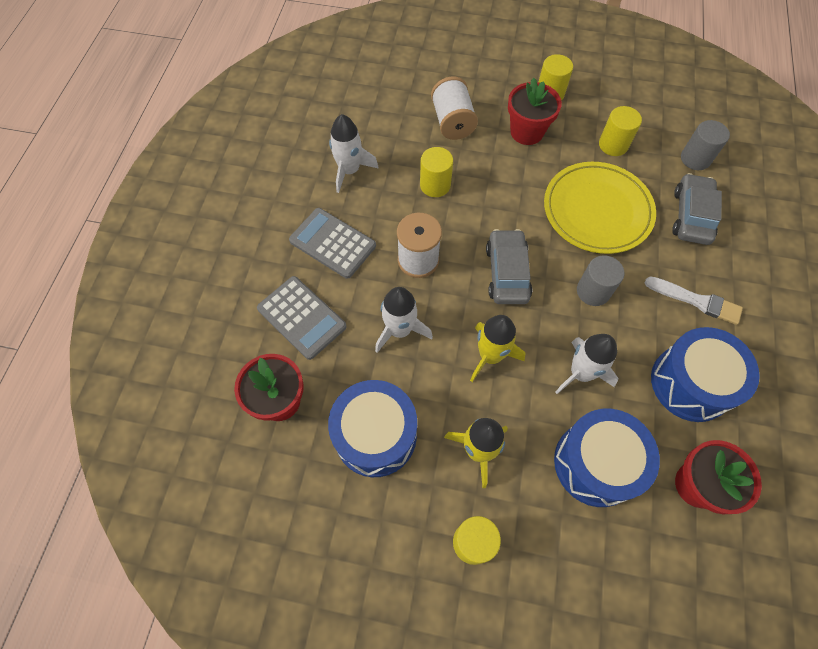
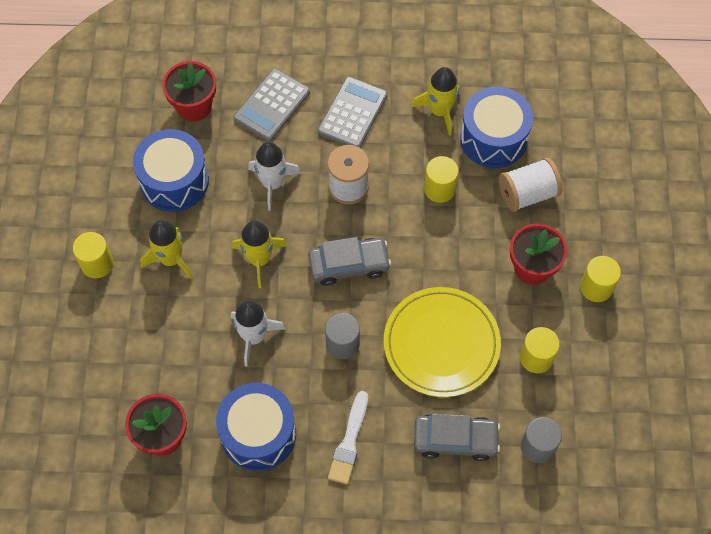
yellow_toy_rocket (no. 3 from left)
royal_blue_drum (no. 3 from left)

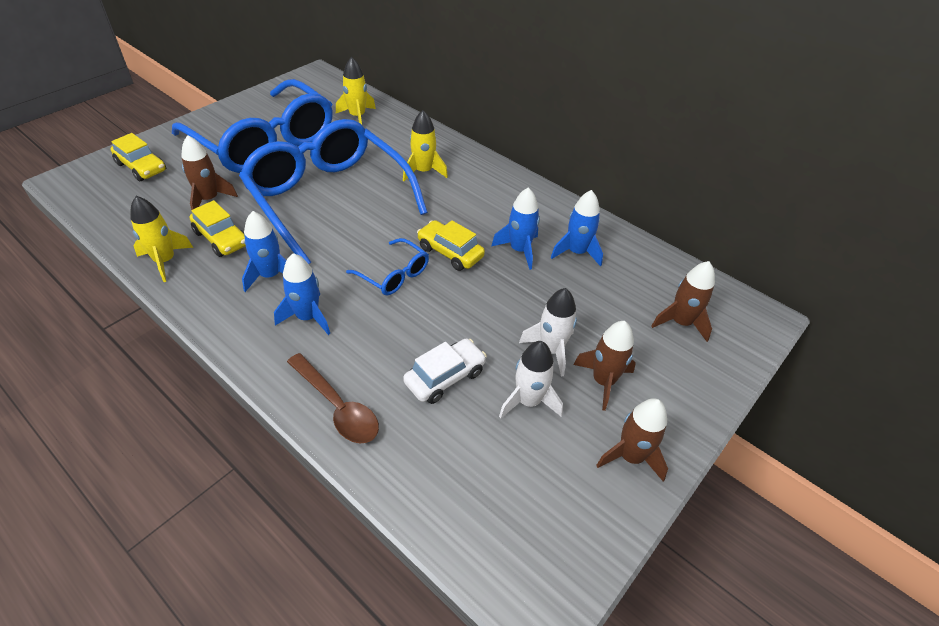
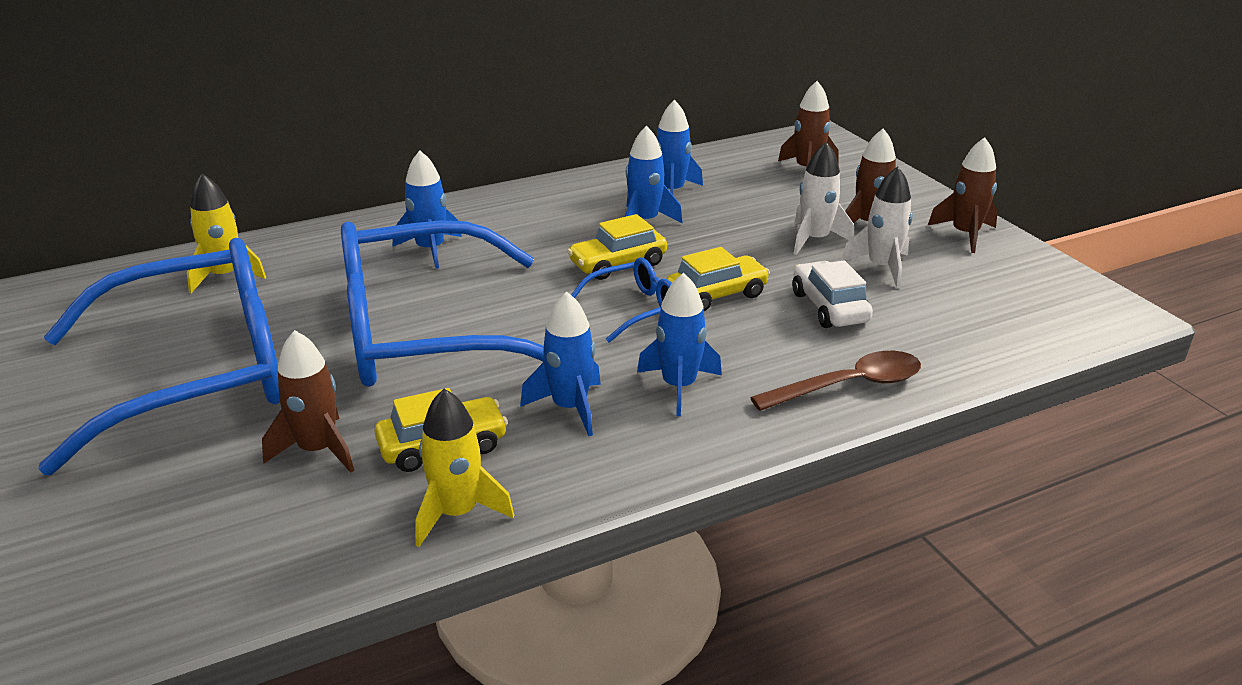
royal_blue_toy_rocket (no. 1 from left)
yellow_toy_car (no. 3 from left)

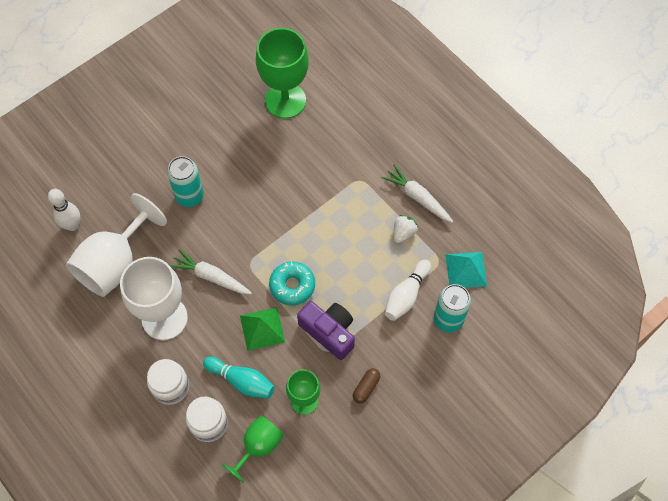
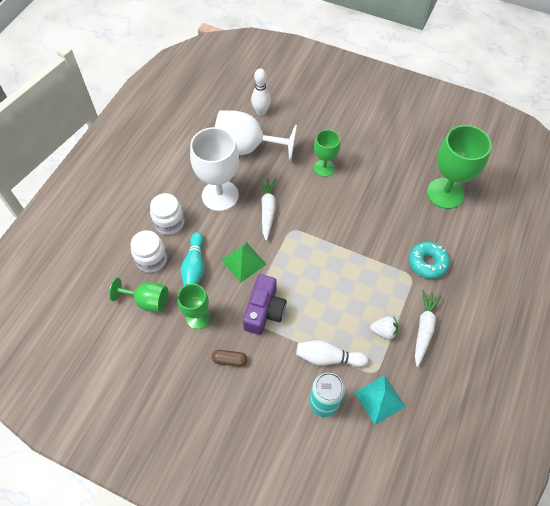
green_chalice (no. 3 from left)
aqua_glazed_donut

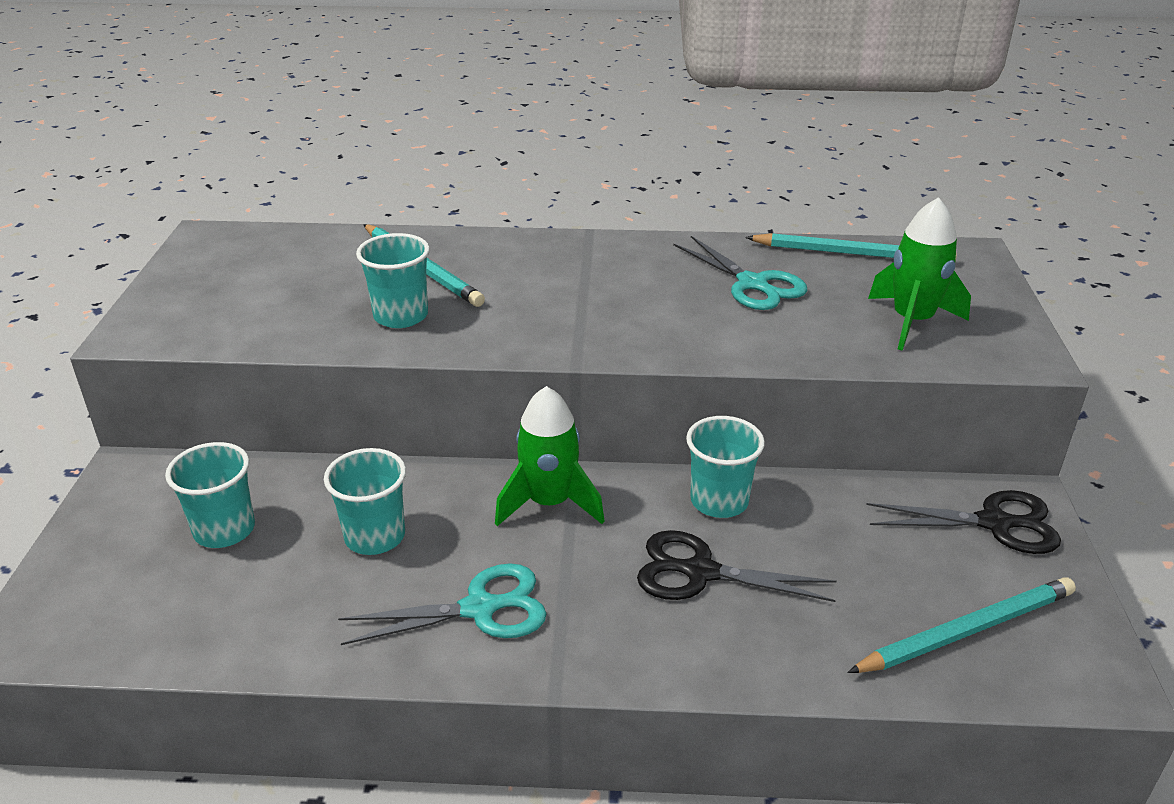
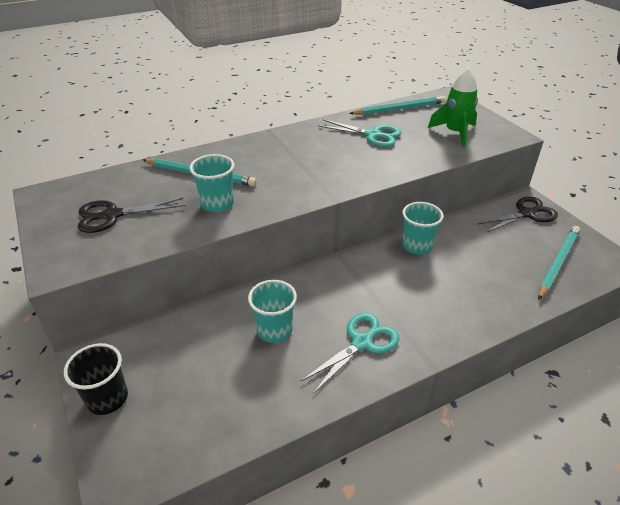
green_toy_rocket (no. 1 from left in the first image)
aqua_beaker (no. 1 from left in the first image)
jet-black_pair_of_scissors (no. 1 from left)
jet-black_beaker

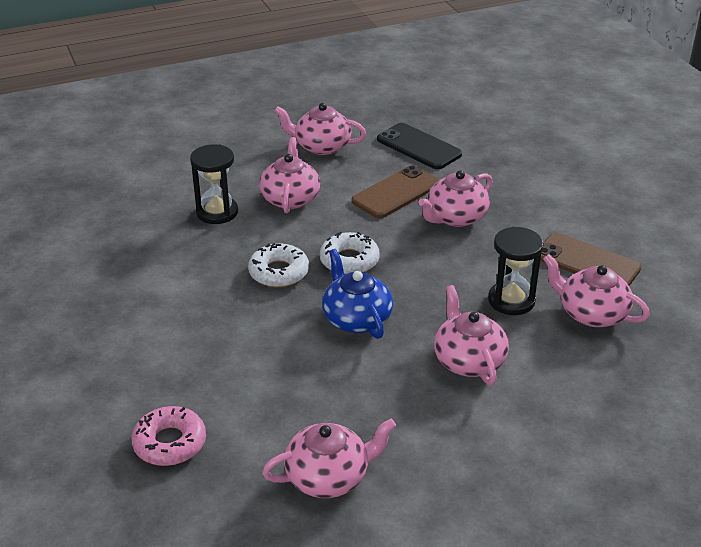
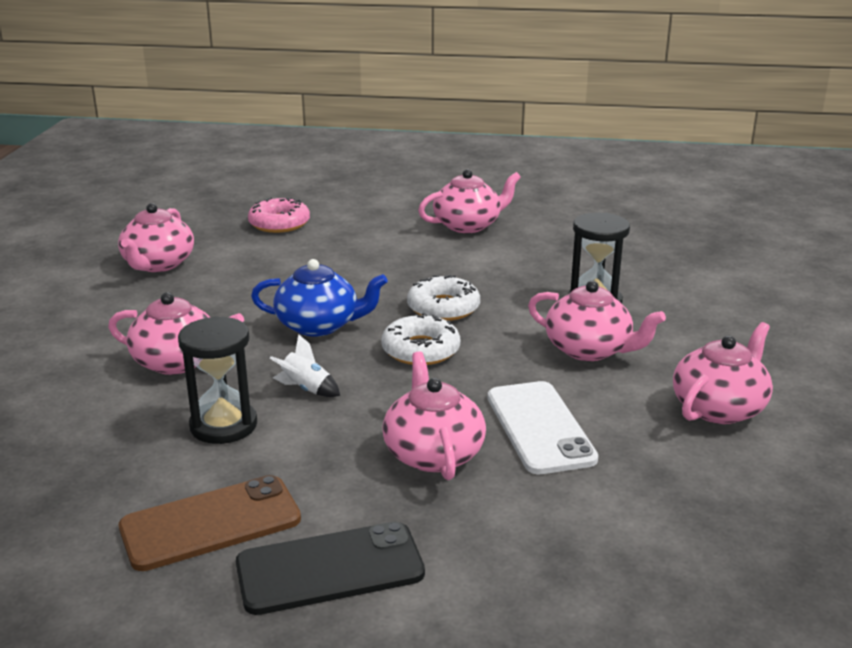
jet-black_smartphone
white_smartphone
rosy_teapot (no. 4 from left)
white_toy_rocket

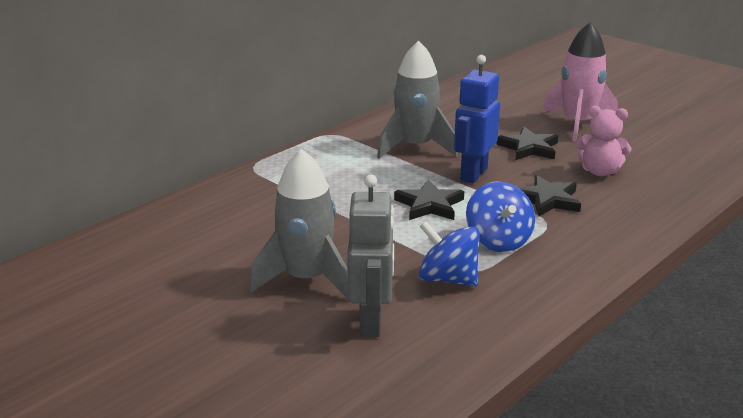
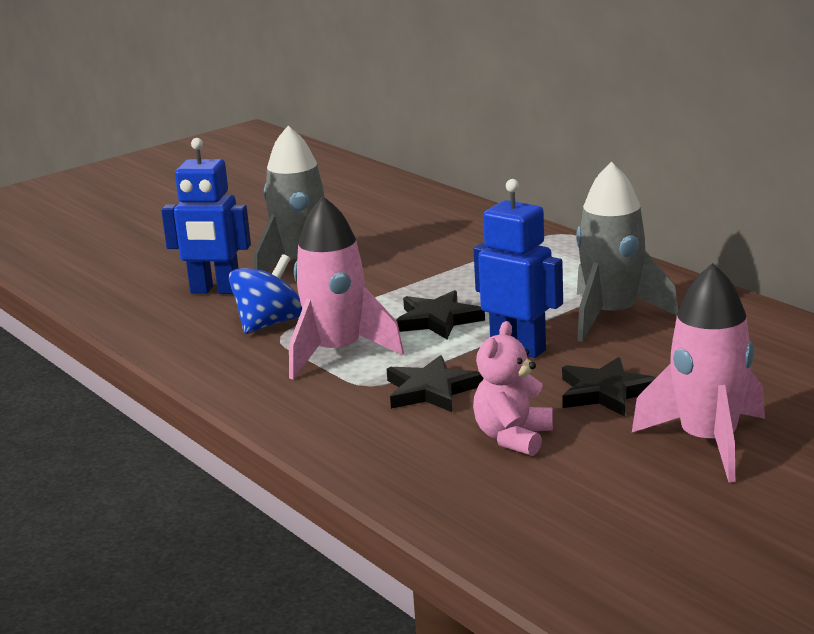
royal_blue_robot_figure (no. 1 from left)
rosy_toy_rocket (no. 1 from left)

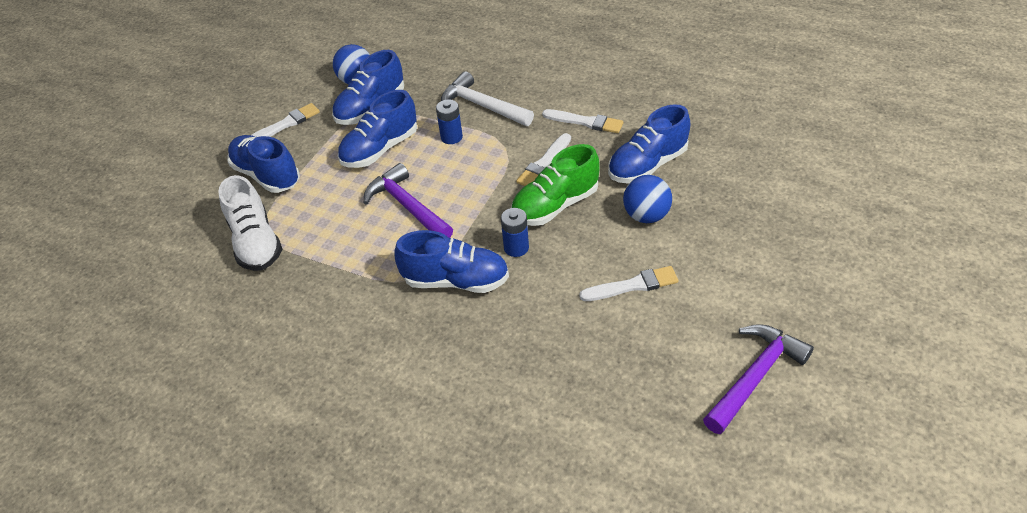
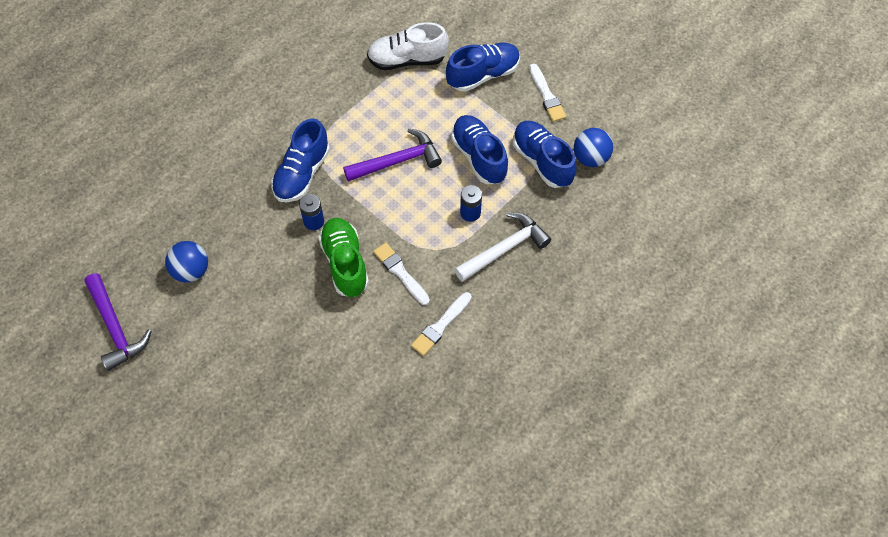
royal_blue_shoe (no. 5 from left in the first image)
royal_blue_sphere (no. 1 from left)
white_paint_brush (no. 4 from left in the first image)

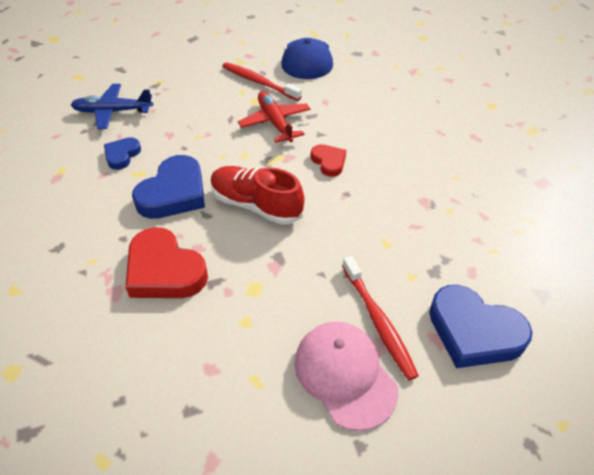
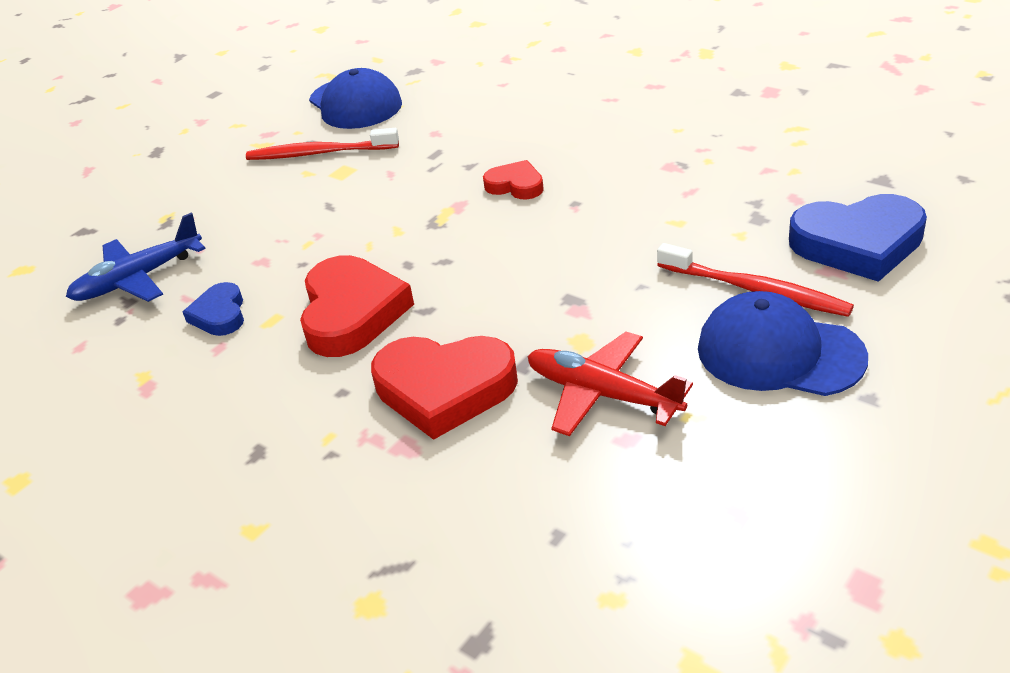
scarlet_plane
scarlet_love_heart (no. 1 from left)
scarlet_shoe
royal_blue_peaked_cap (no. 2 from left)

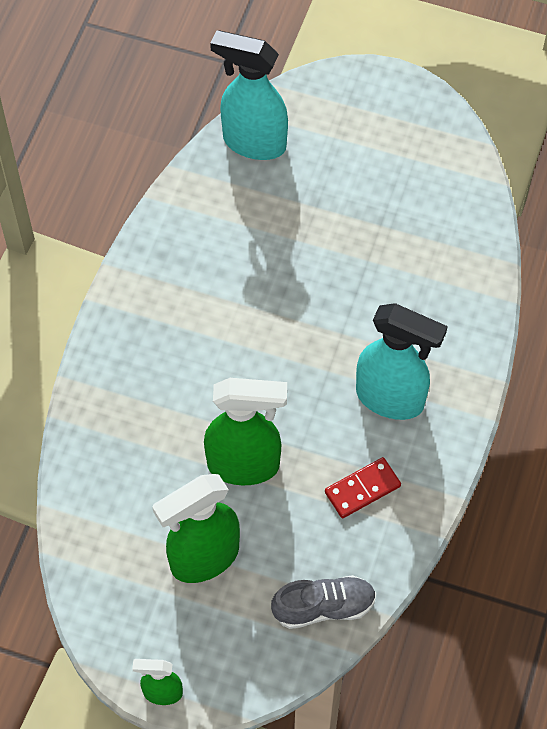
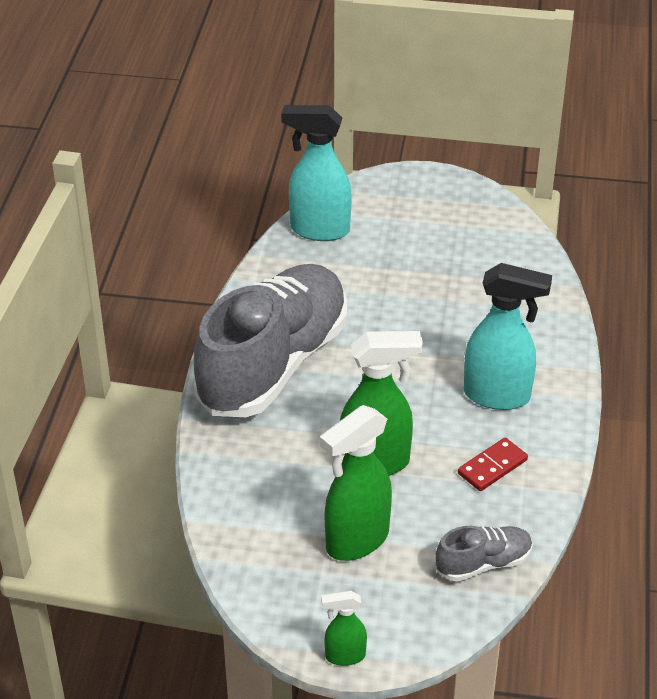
grey_shoe (no. 1 from left)

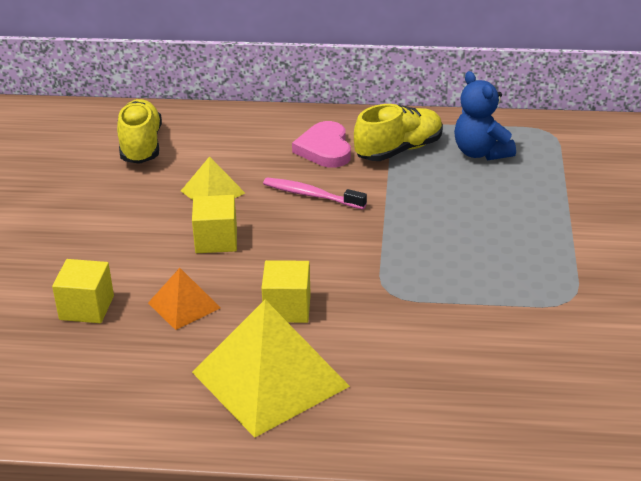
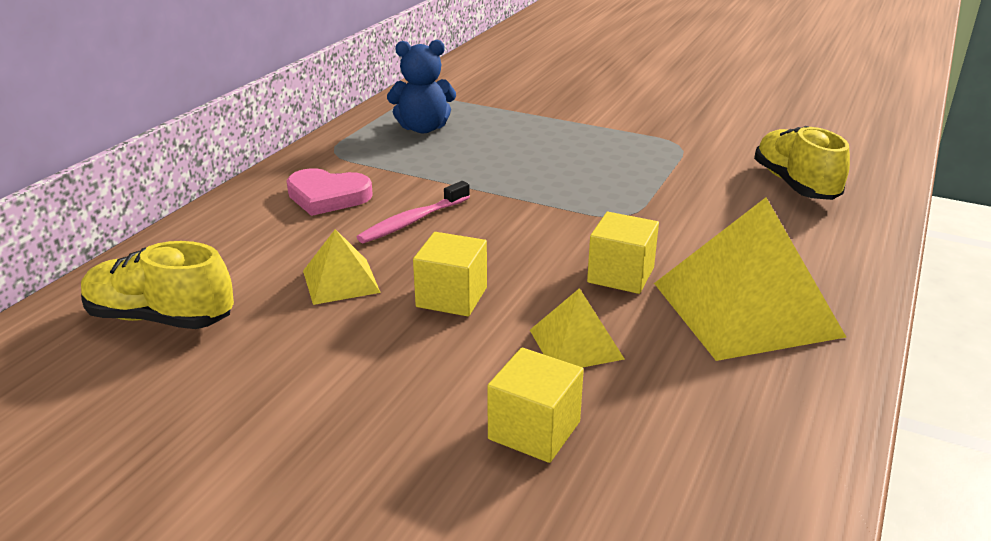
yellow_shoe (no. 2 from left)
yellow_pyramid_shape (no. 2 from left)

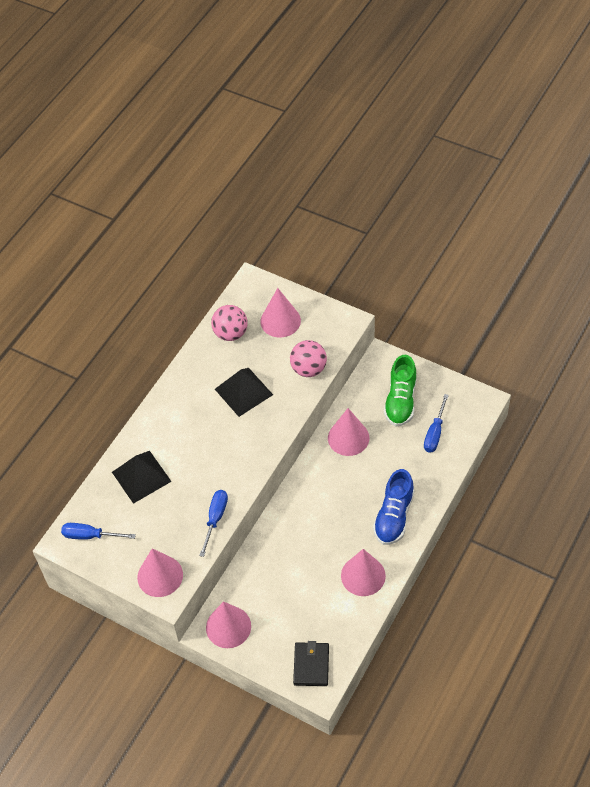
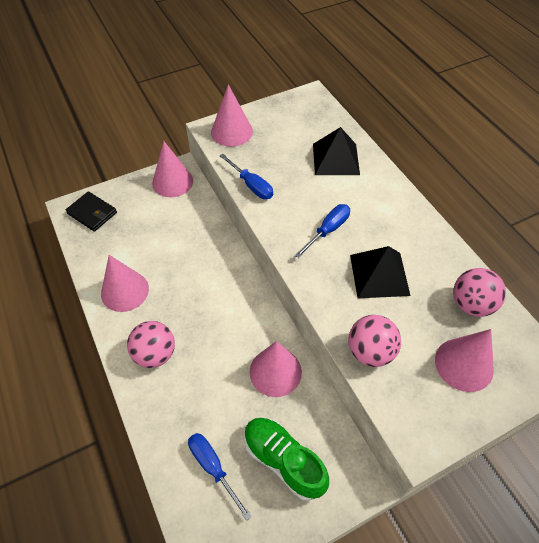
rosy_sphere (no. 1 from left)
royal_blue_screwdriver (no. 3 from left)

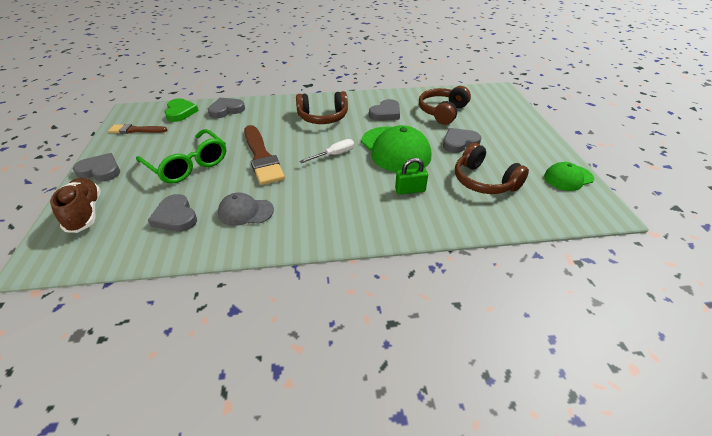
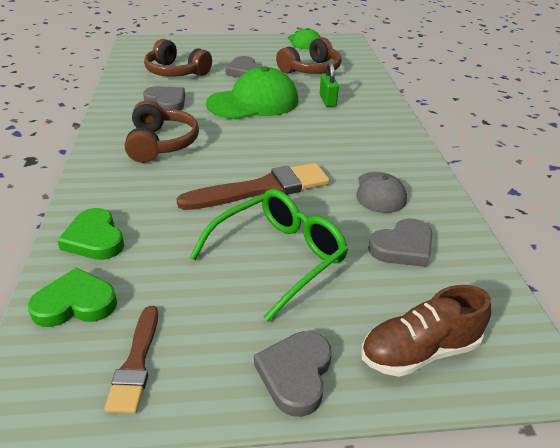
green_love_heart (no. 2 from left)
white_screwdriver

